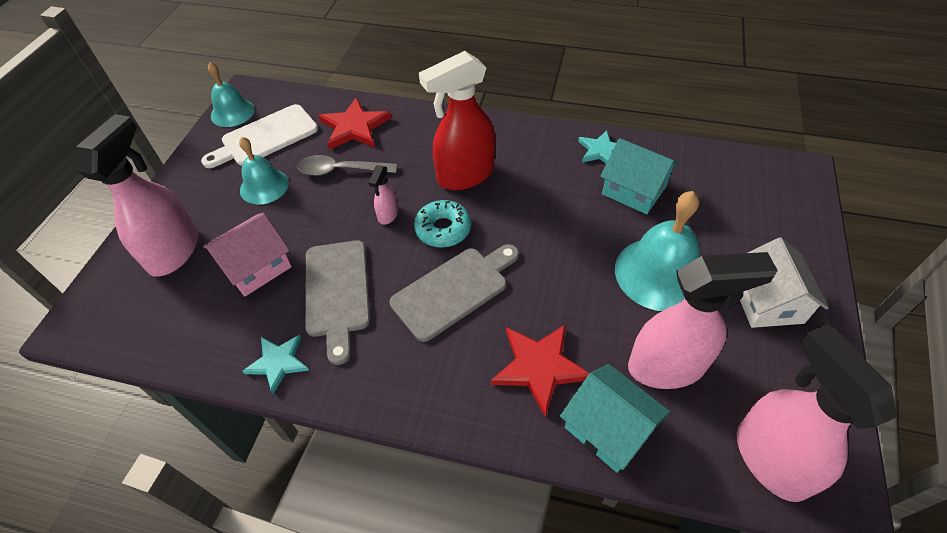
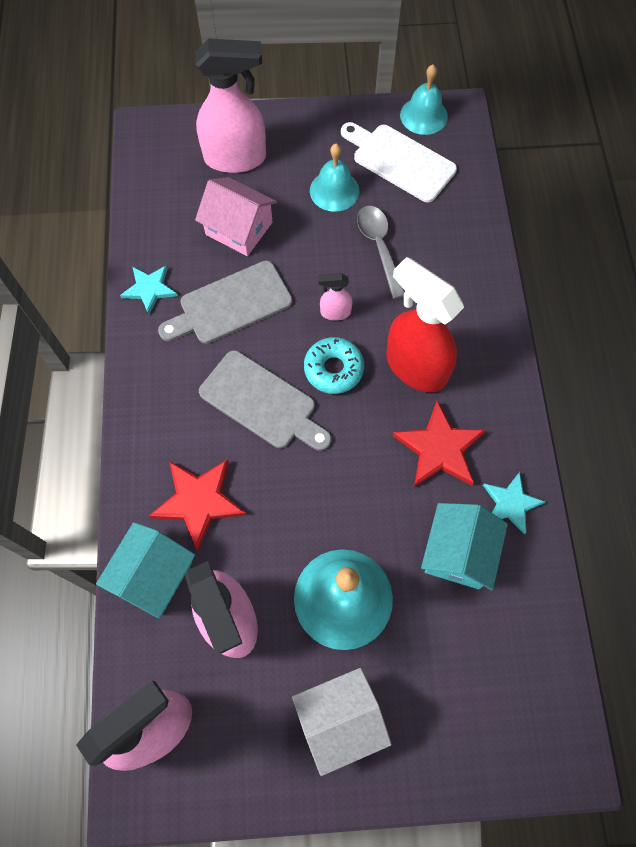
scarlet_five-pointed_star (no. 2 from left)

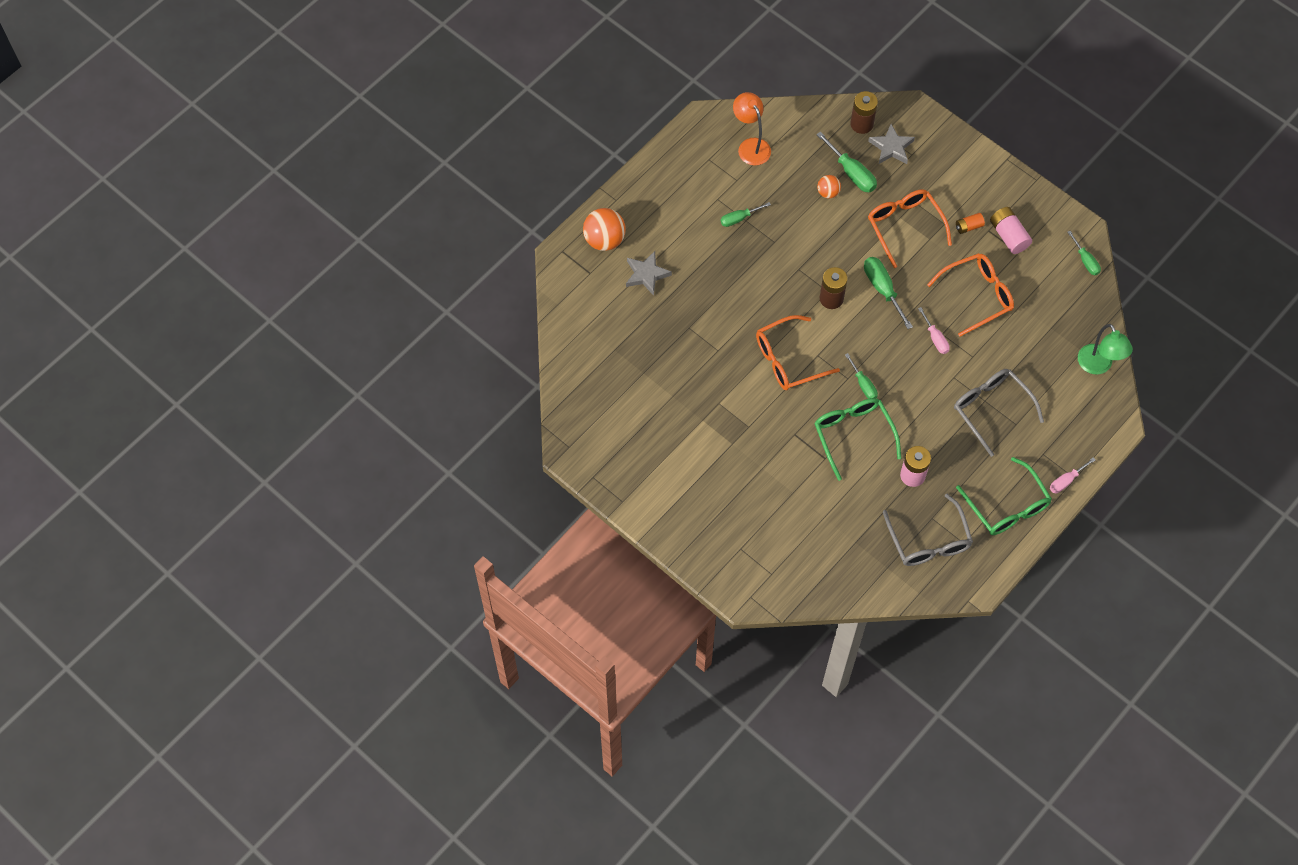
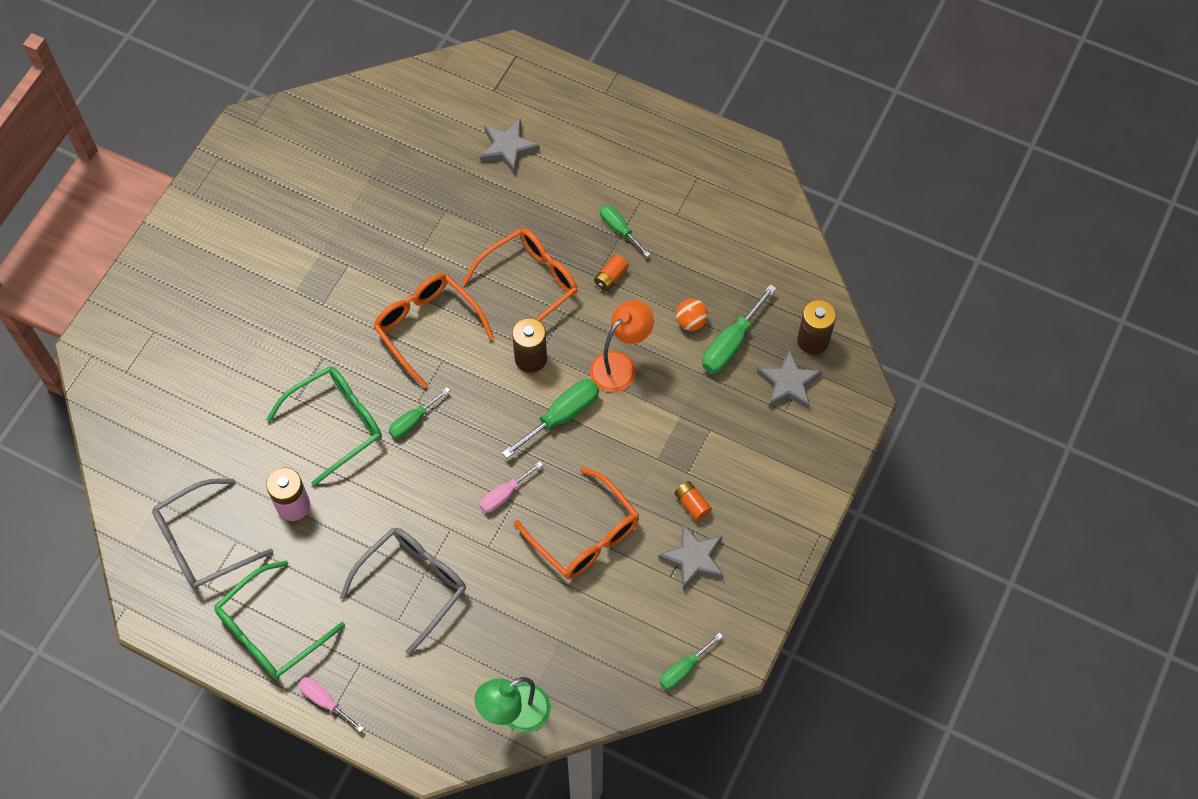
bright_orange_lamp
bright_orange_eyeglasses (no. 2 from left)
grey_five-pointed_star (no. 2 from left)
bright_orange_sphere (no. 1 from left in the first image)
bright_orange_battery (no. 1 from left)

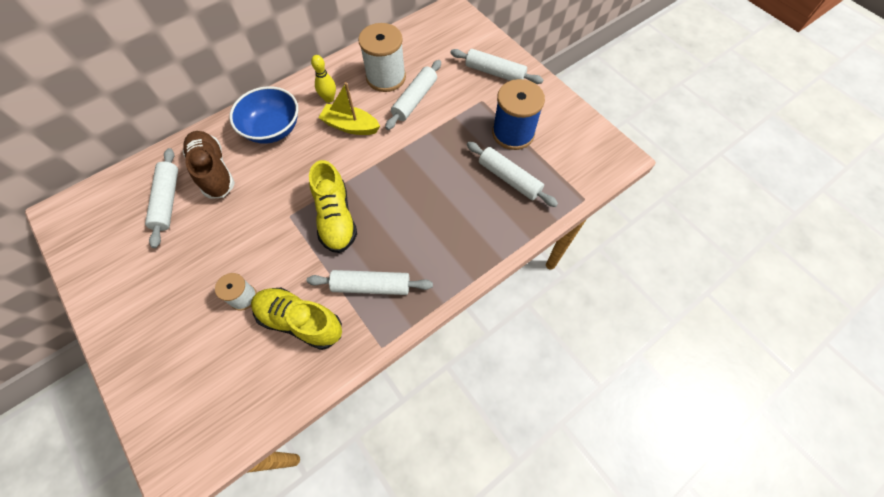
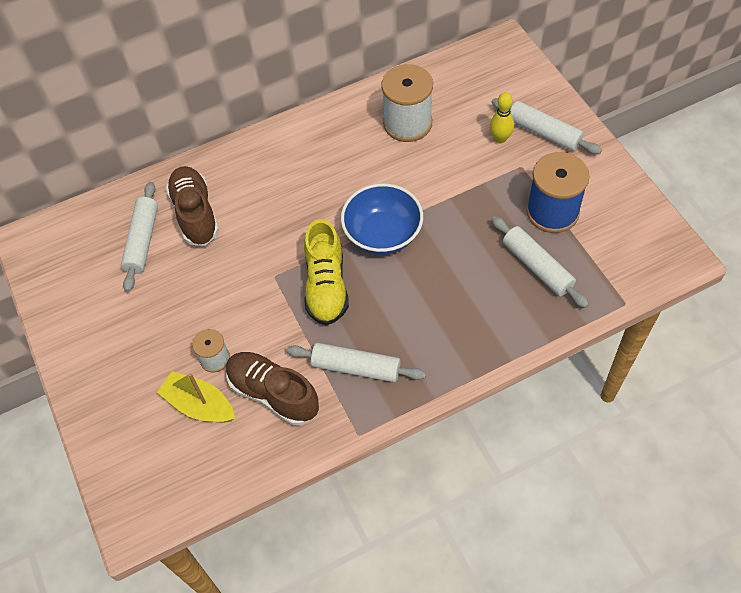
yellow_skittle
white_dough_roller (no. 3 from left in the first image)
yellow_toy_boat
royal_blue_deep_dish
brown_shoe (no. 2 from left)

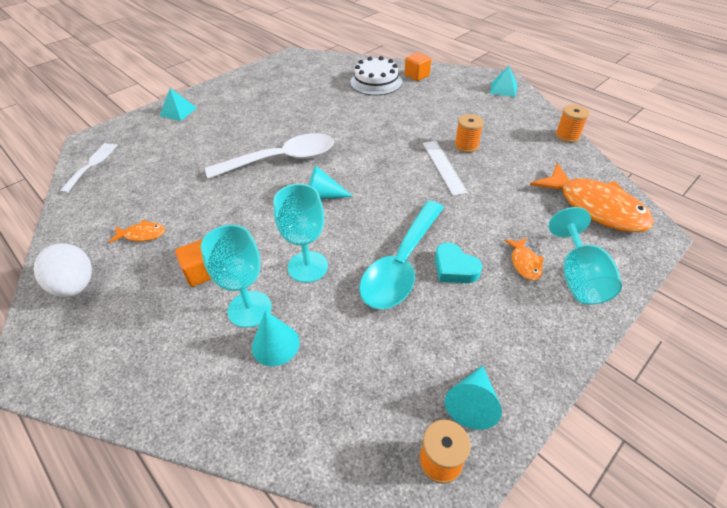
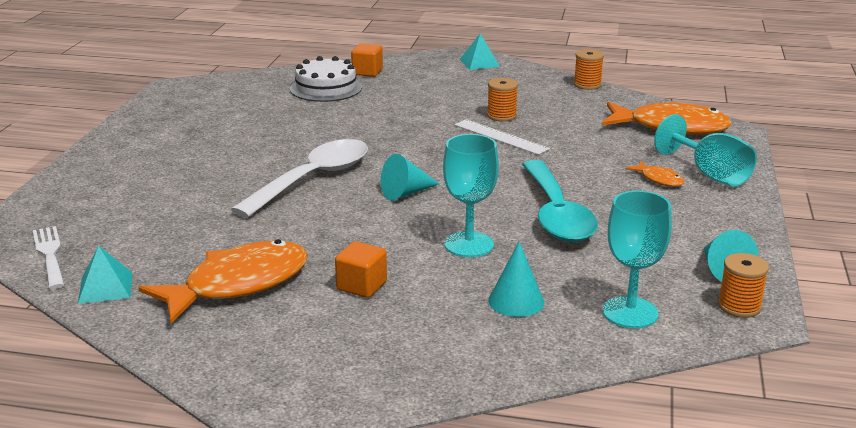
aqua_pyramid_shape (no. 1 from left)
bright_orange_fish (no. 1 from left)
aqua_chalice (no. 2 from left)
aqua_love_heart
white_toy_egg

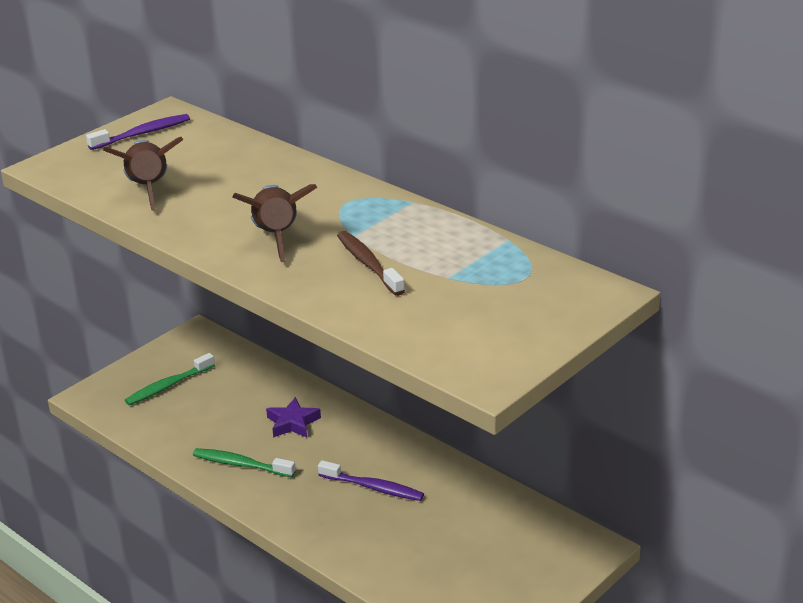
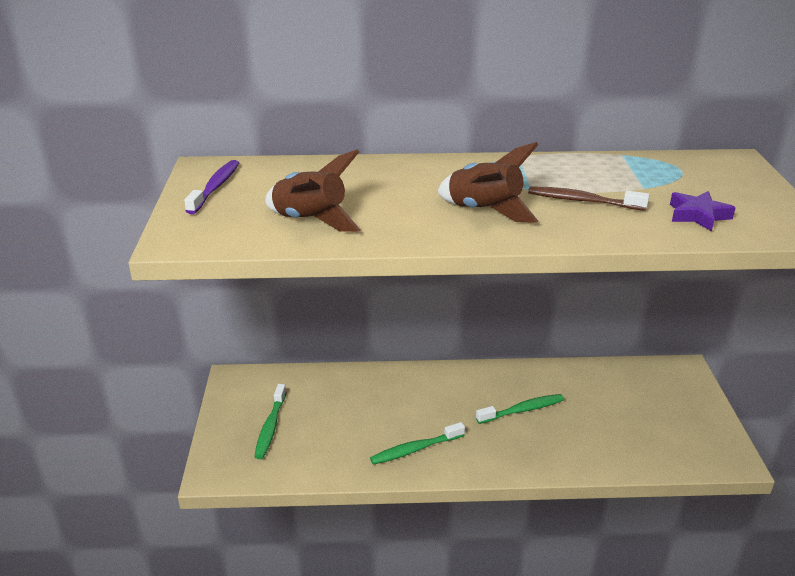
violet_five-pointed_star
green_dental_brush (no. 3 from left)

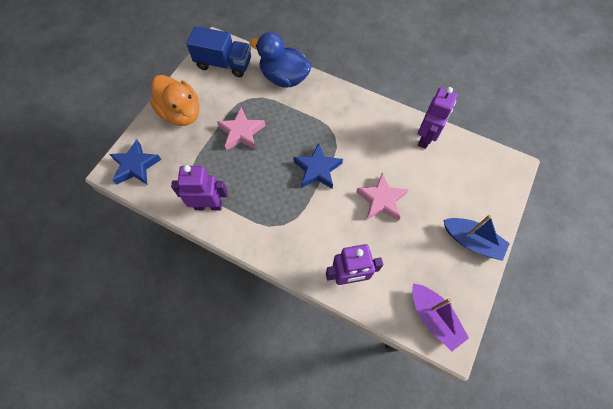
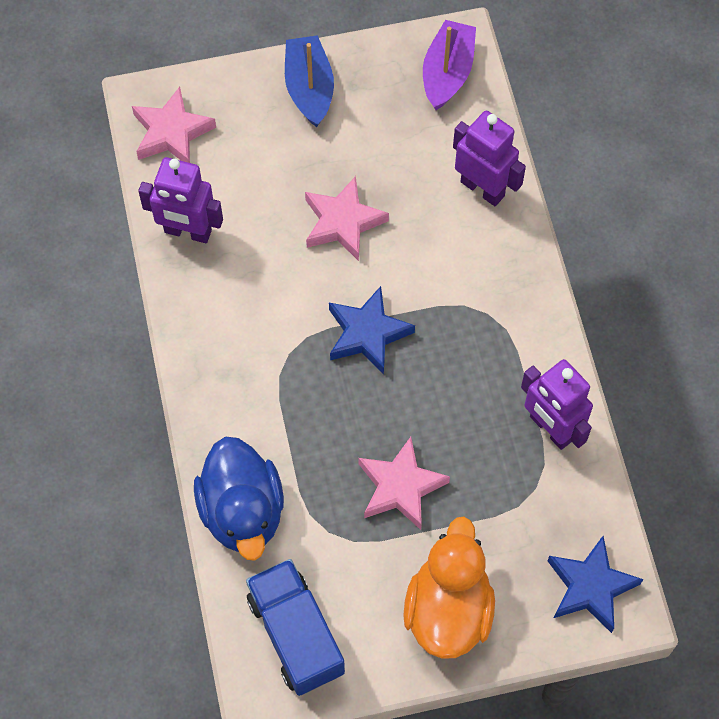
violet_robot_figure (no. 1 from left)
rosy_five-pointed_star (no. 1 from left)

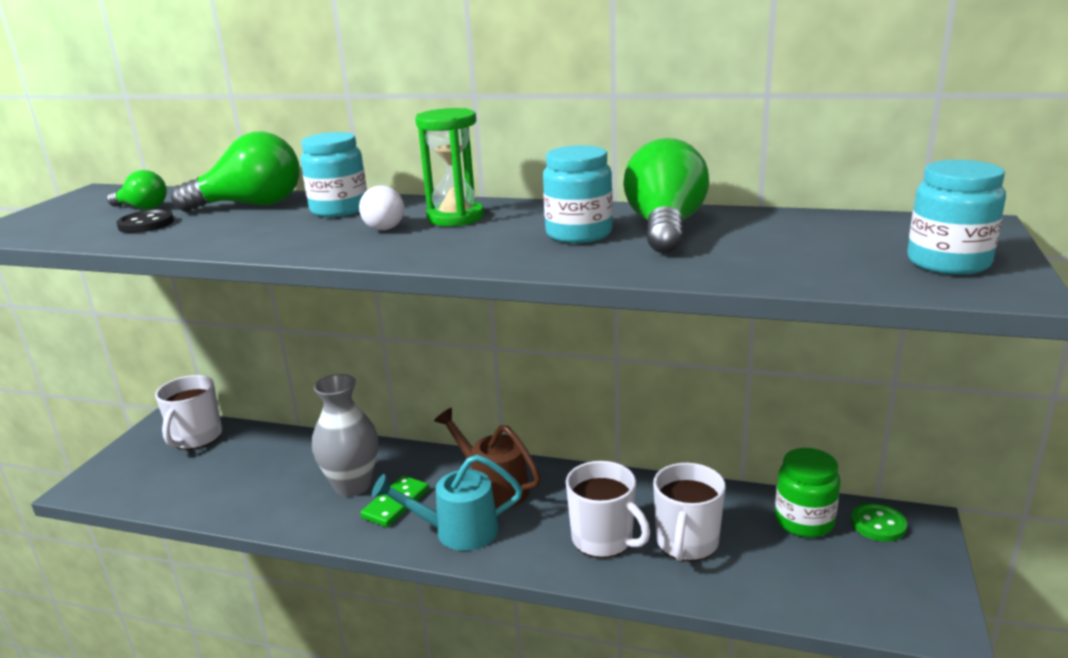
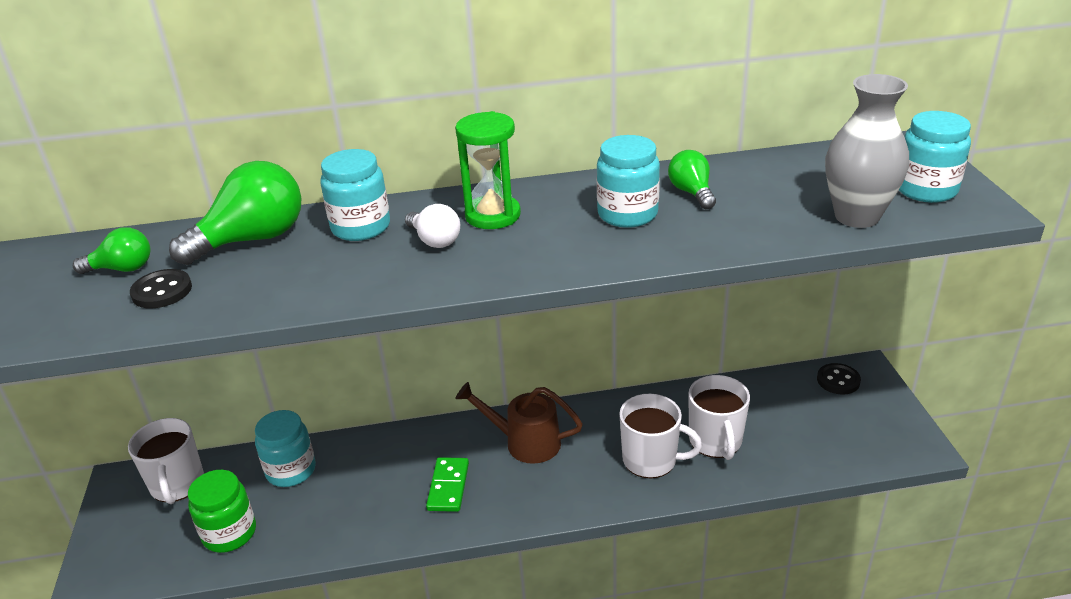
green_lightbulb (no. 3 from left)
grey_flower_vase
green_preserve_jar
aqua_watering_can
jet-black_sewing_button (no. 2 from left)
aqua_preserve_jar (no. 1 from left)

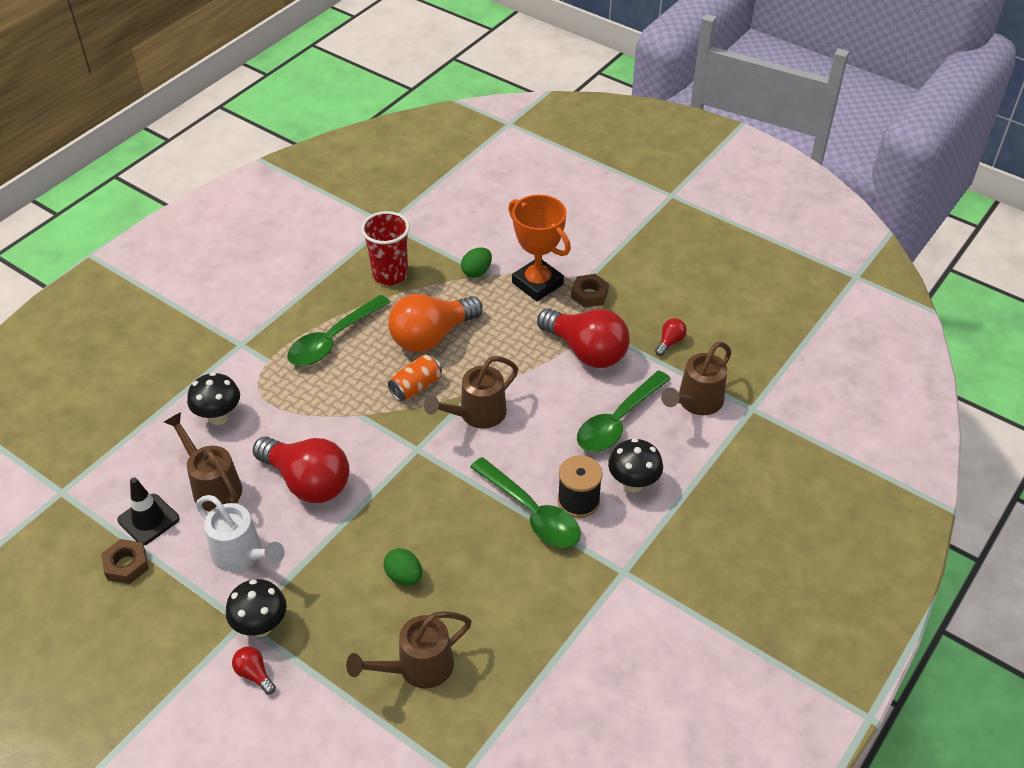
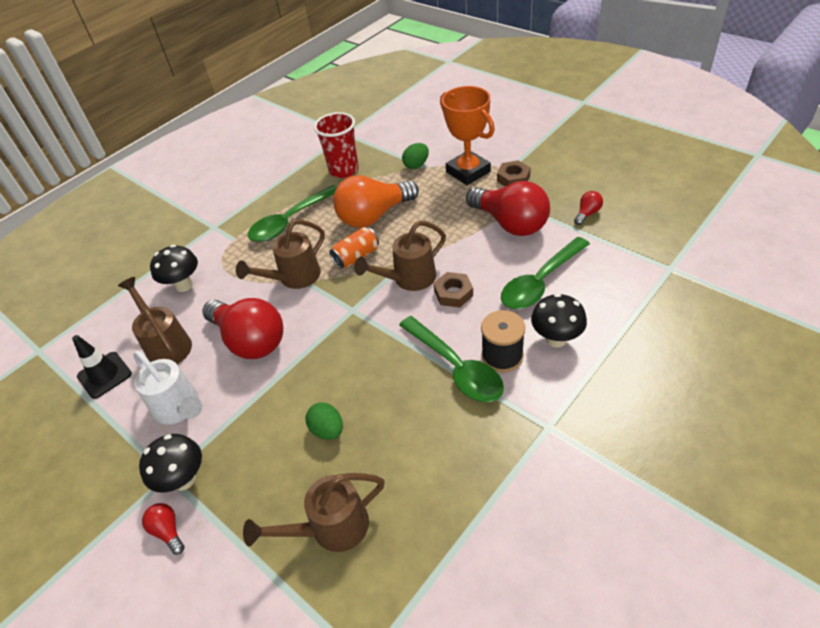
brown_watering_can (no. 2 from left)
brown_hexagon_nut (no. 1 from left)

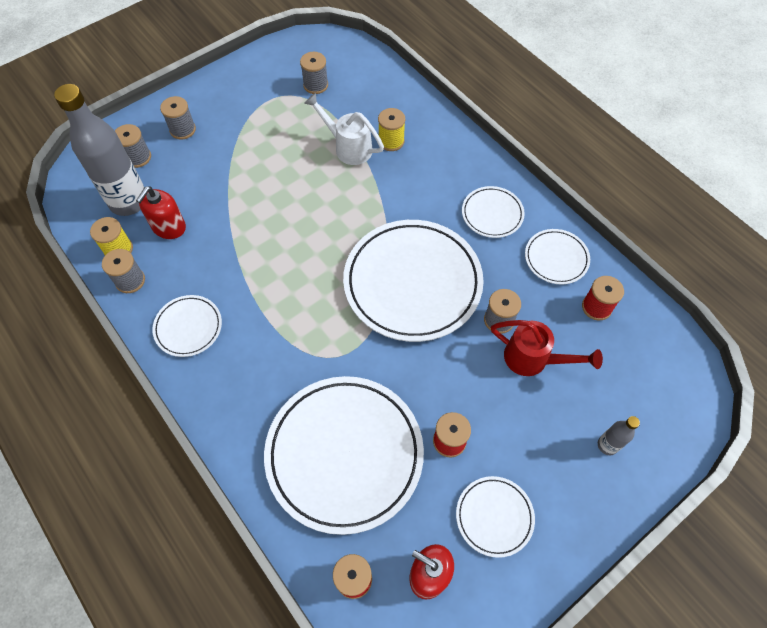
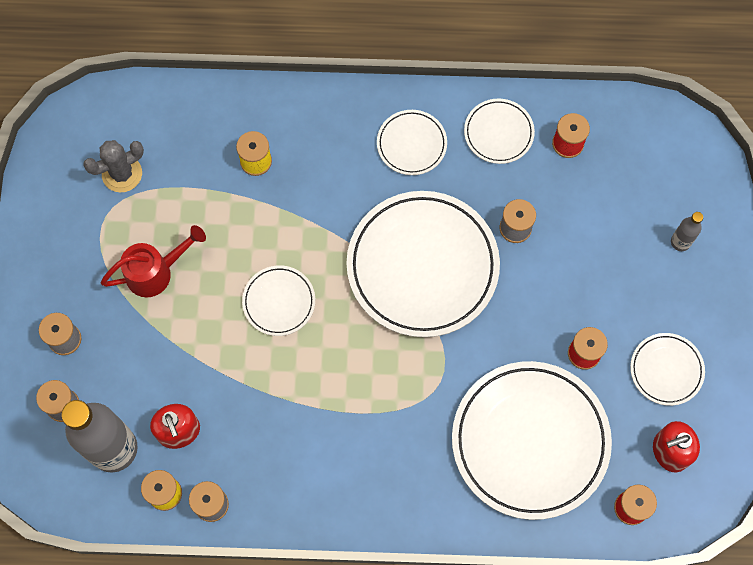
grey_prickly_plant
white_watering_can
white_flat_dish (no. 1 from left)
scarlet_watering_can

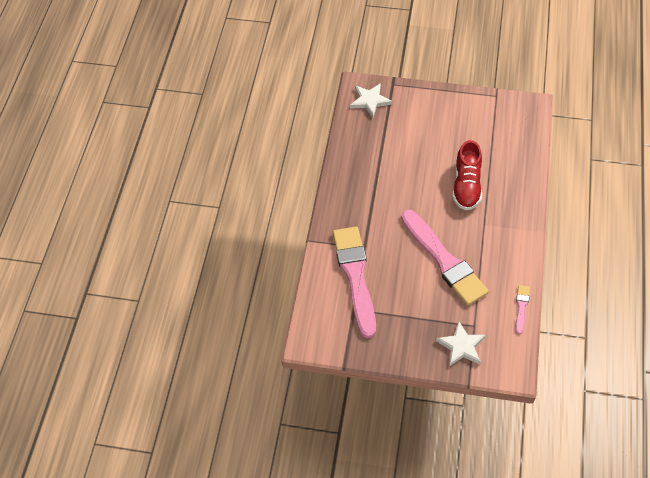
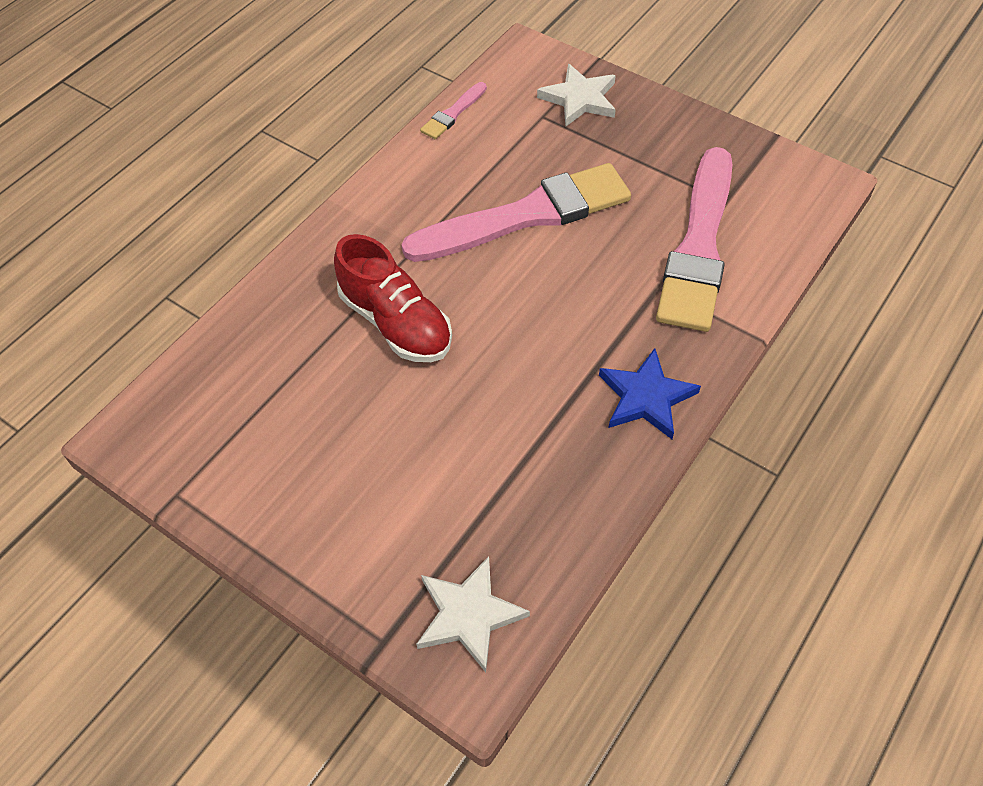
scarlet_shoe
rosy_paint_brush (no. 2 from left)
royal_blue_five-pointed_star

